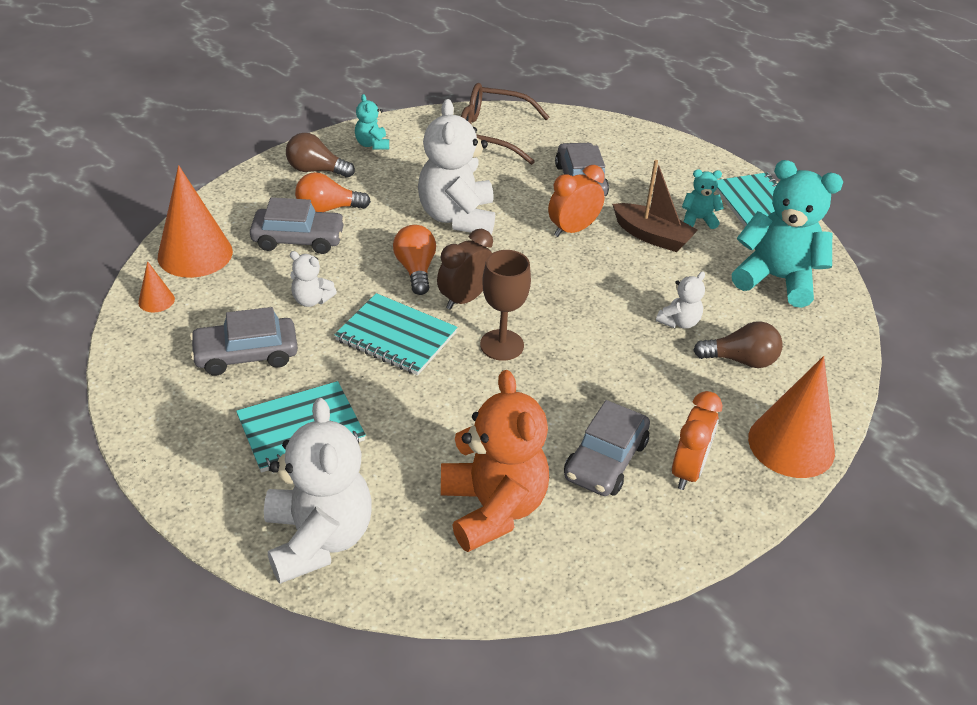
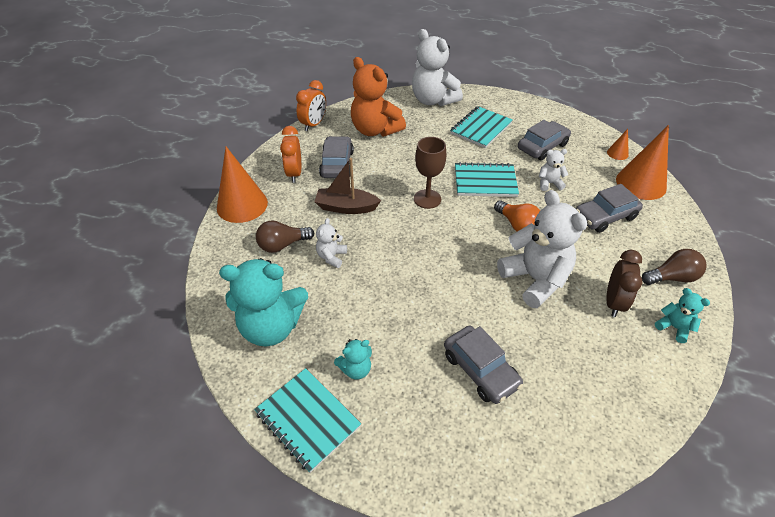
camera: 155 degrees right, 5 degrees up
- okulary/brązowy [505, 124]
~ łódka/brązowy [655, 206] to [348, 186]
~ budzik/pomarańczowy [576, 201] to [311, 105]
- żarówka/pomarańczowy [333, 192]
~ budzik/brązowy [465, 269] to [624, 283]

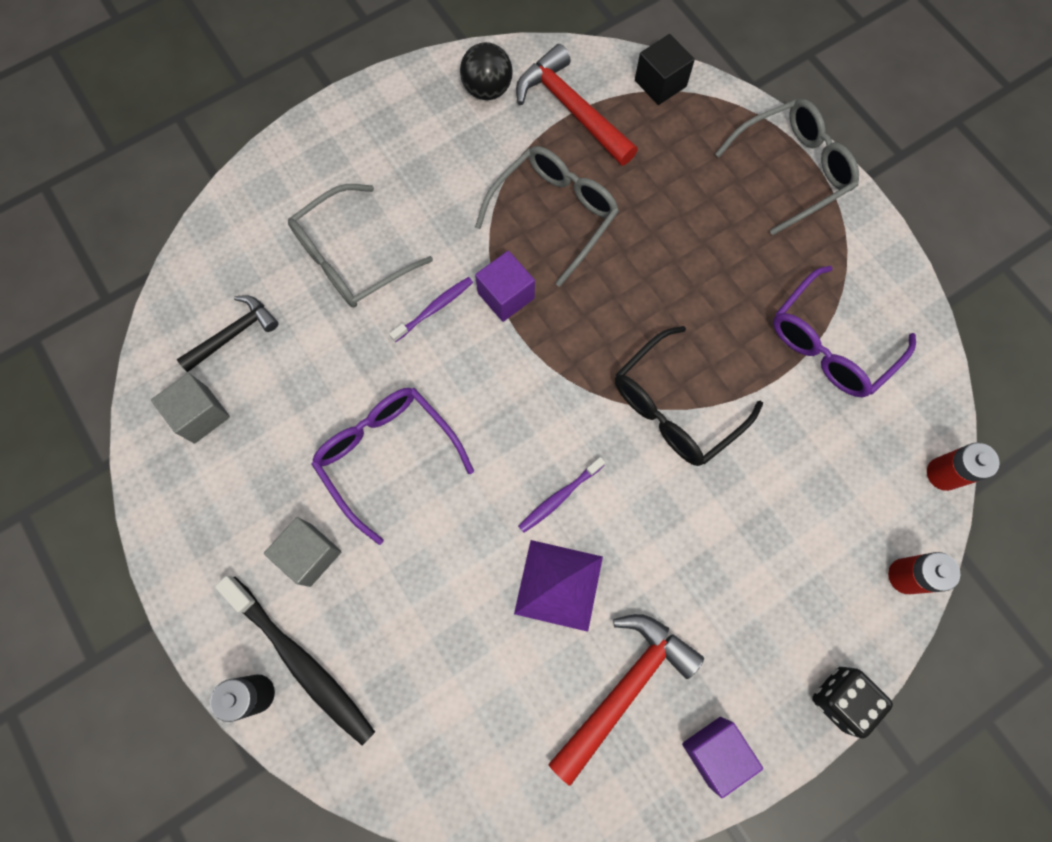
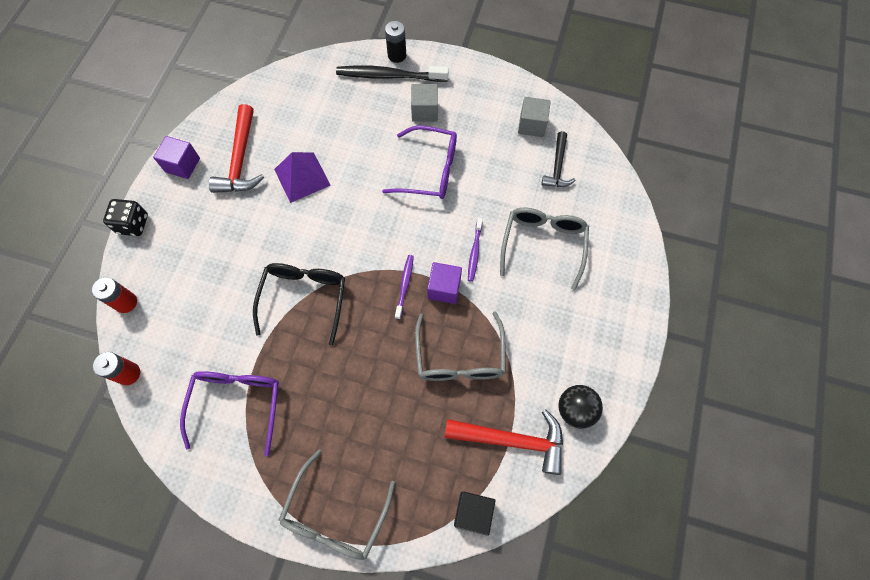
camera: 140 degrees right, 5 degrees down
~ szczoteczka do zębów/fioletowy [561, 495] to [404, 287]

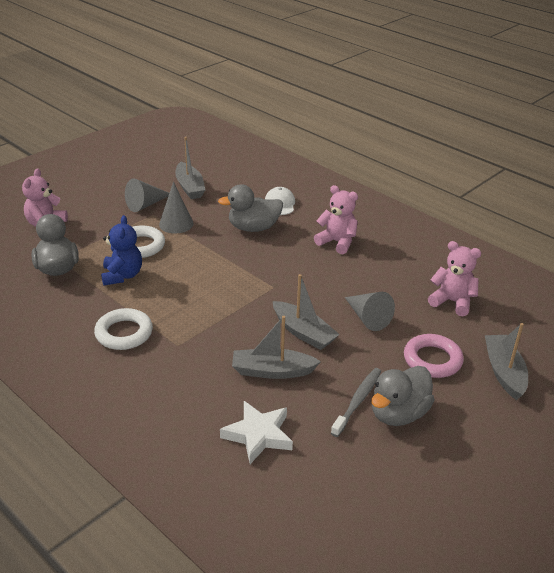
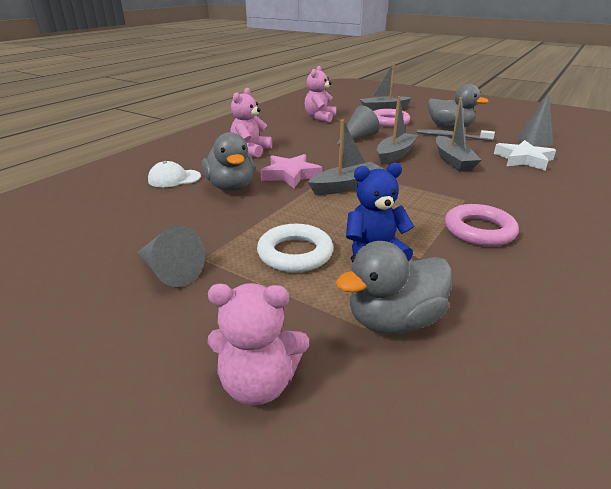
camera: 100 degrees left, 5 degrees down
~ łódka/szary [190, 168] to [346, 157]
~ stożek/szary [176, 207] to [535, 120]
~ pierścień/biały [123, 329] to pierścień/różowy [482, 225]
+ gwiazda/różowy [291, 171]

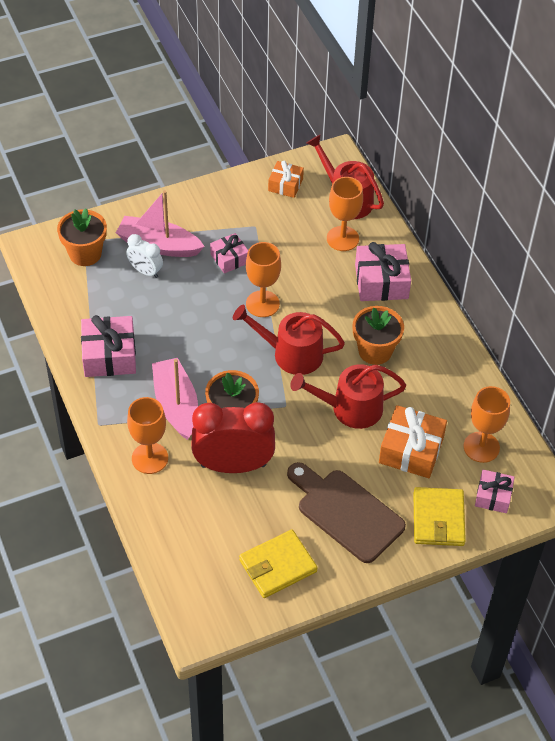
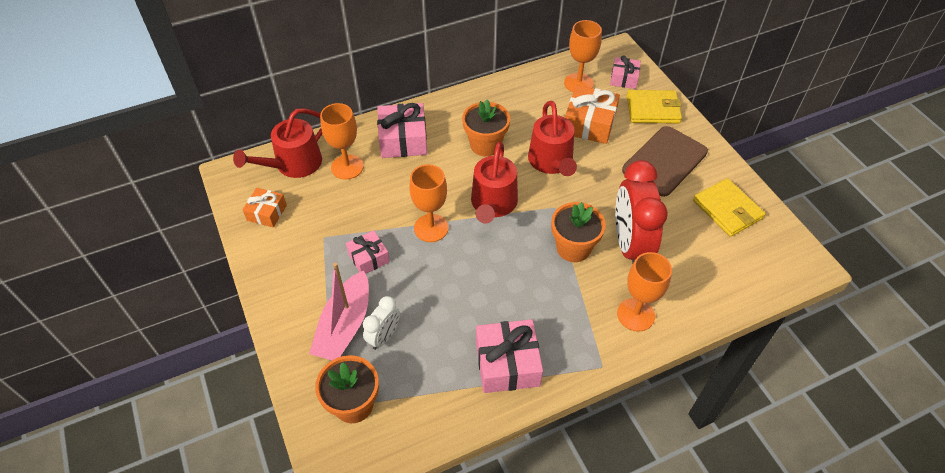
camera: 90 degrees left, 0 degrees up
- łódka/różowy [175, 399]

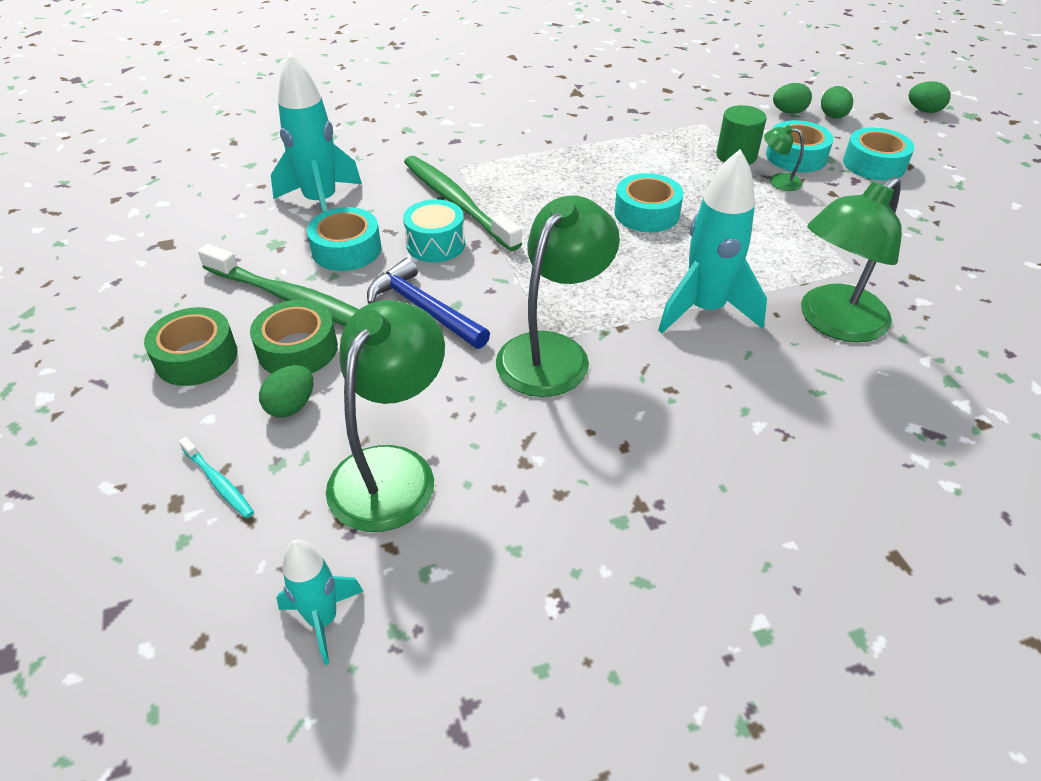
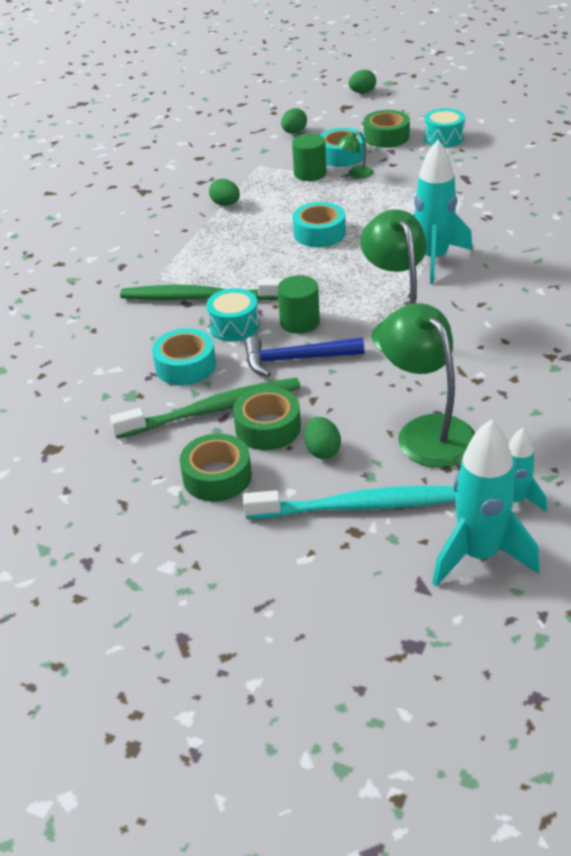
camera: 45 degrees left, 5 degrees down
~ rakieta/turkusowy [316, 133] to [486, 502]
~ jajko/zielony [837, 102] to [224, 192]
~ taśma klejąca/turkusowy [878, 153] to taśma klejąca/zielony [387, 129]
- lampka/zielony [851, 259]
~ szczoteczka do zębów/turkusowy [216, 477] = [349, 502] x2.22
+ bęben/turkusowy [444, 128]
+ walec/zielony [298, 304]

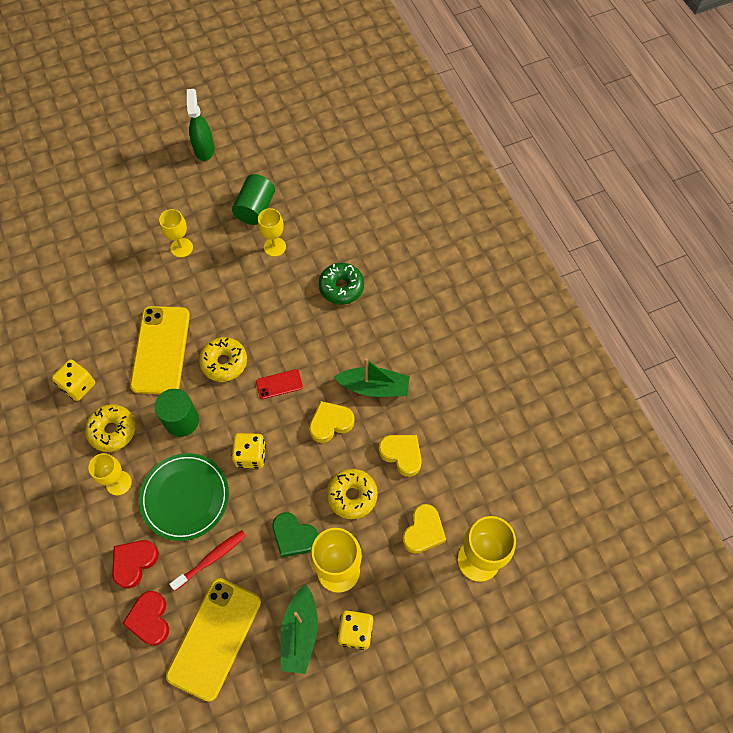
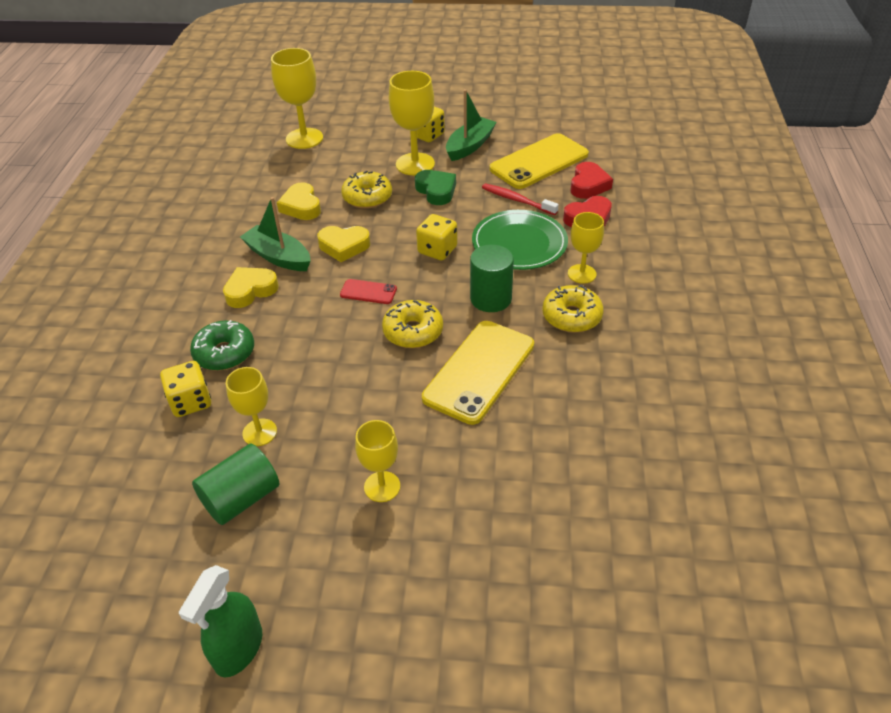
camera: 150 degrees left, 20 degrees down
~ kostka do gry/żółty [73, 380] to [185, 389]
~ serce/żółty [424, 529] to [251, 287]
~ szczoteczka do zębów/czerwony [207, 560] = [520, 199] 45 degrees clockwise

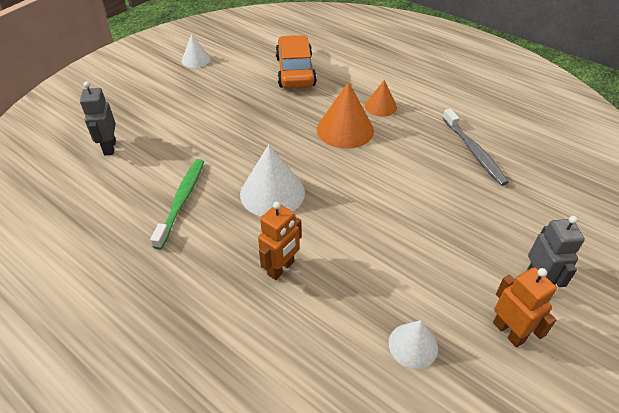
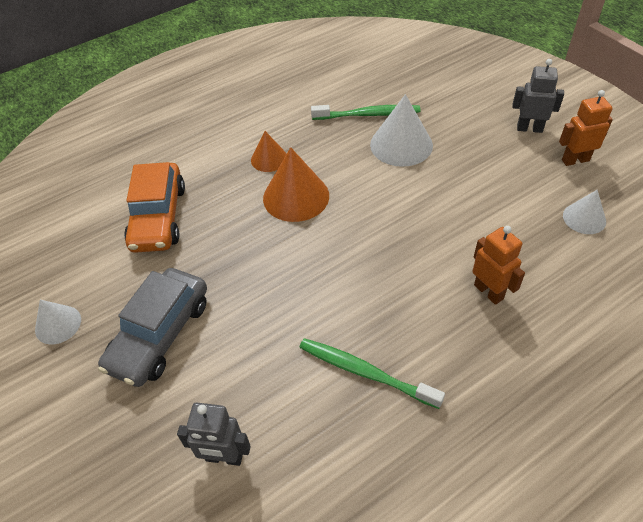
camera: 70 degrees left, 5 degrees up
~ samochód/pomarańczowy [296, 62] = [154, 207] 105 degrees counterclockwise
~ szczoteczka do zębów/szary [476, 147] to szczoteczka do zębów/zielony [365, 112]
~ stożek/biały [272, 180] to [401, 130]
+ samochód/szary [152, 327]

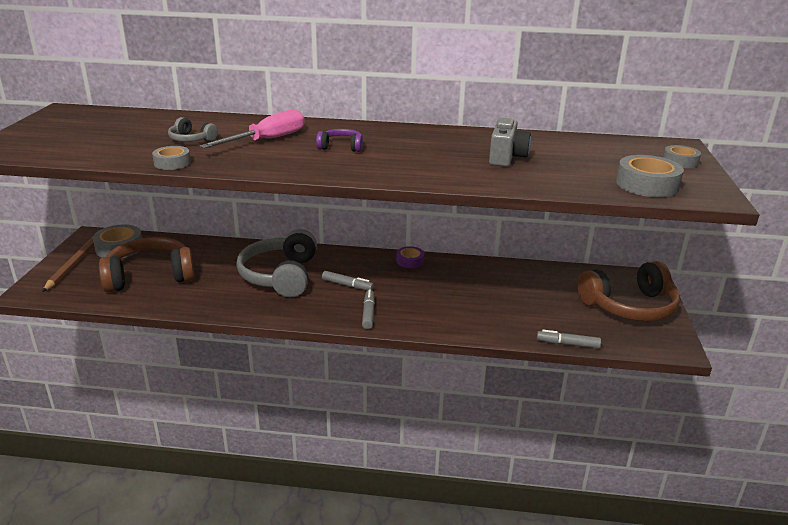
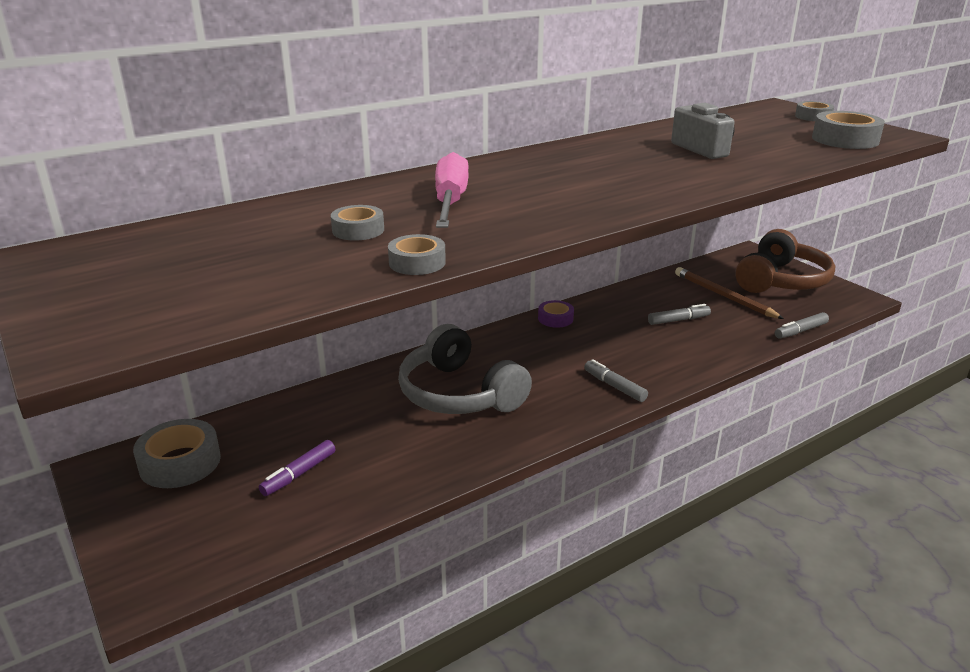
camera: 40 degrees left, 0 degrees up
~ słuchawki/szary [193, 129] to taśma klejąca/szary [357, 223]
- słuchawki/fioletowy [339, 140]
~ ołówek/brązowy [68, 264] to [729, 293]
~ słuchawki/brązowy [147, 264] to flamaster/fioletowy [297, 468]
~ flamaster/szary [348, 281] to [679, 314]

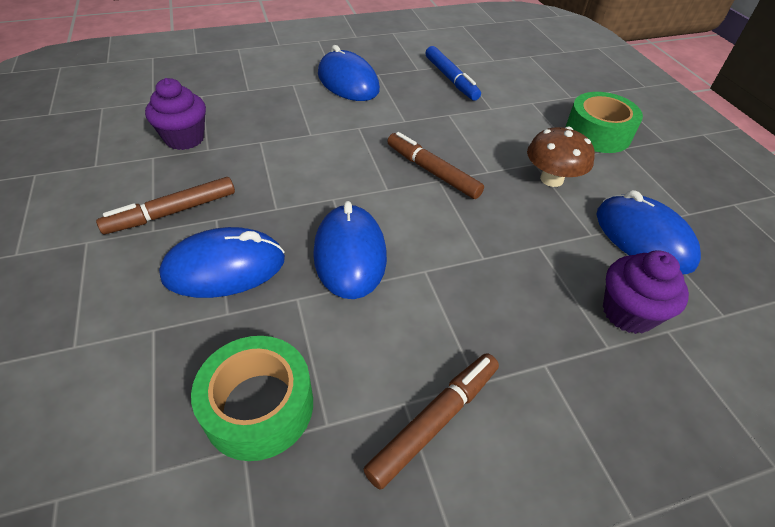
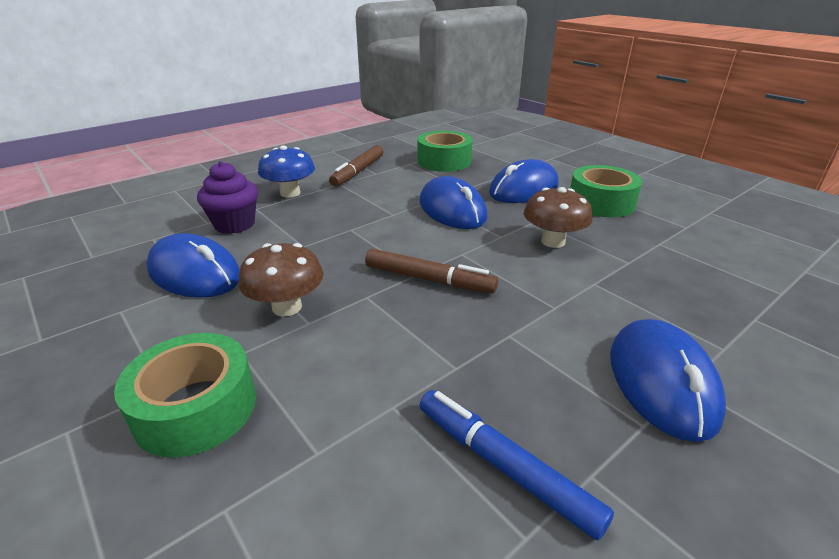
camera: 160 degrees right, 15 degrees down
~ myszka/niebieski [349, 73] = [668, 380] 60 degrees clockwise
- muffinka/fioletowy [175, 114]
~ flamaster/brązowy [165, 205] to taśma klejąca/zielony [606, 191]
+ grzyb/niebieski [286, 171]
+ grzyb/brązowy [558, 217]

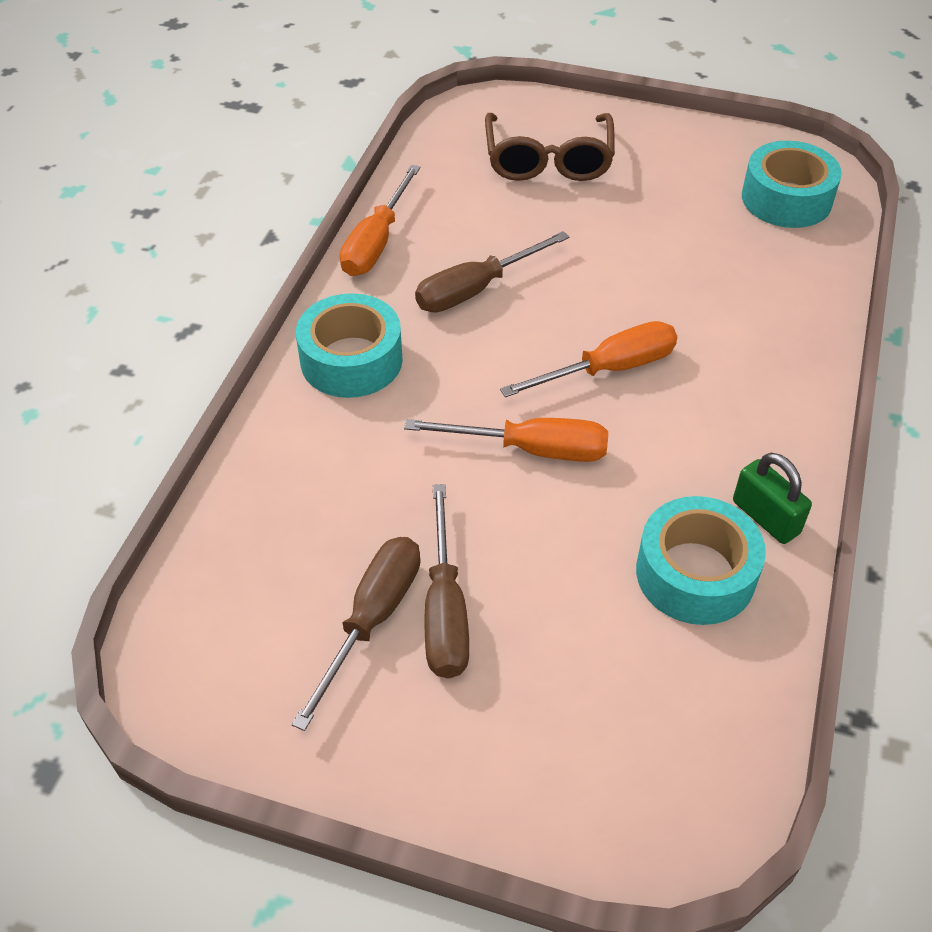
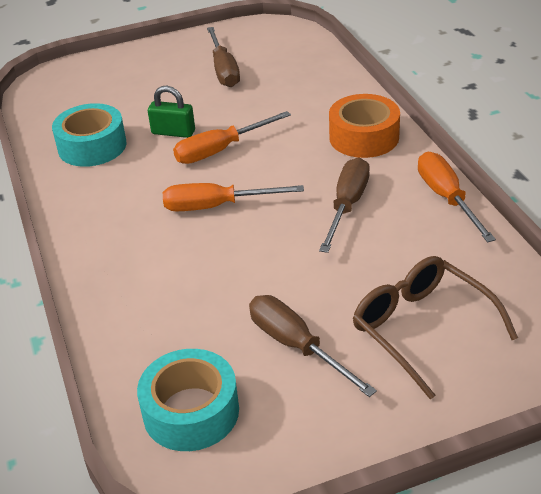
camera: 145 degrees right, 10 degrees down
~ taśma klejąca/turkusowy [349, 345] to taśma klejąca/pomarańczowy [364, 126]
~ śrubokręt/pomarańczowy [588, 359] = [233, 197] 60 degrees clockwise
~ kłódka/zielony [772, 498] to [171, 112]
~ śrubokręt/brązowy [447, 581] to [313, 346]

